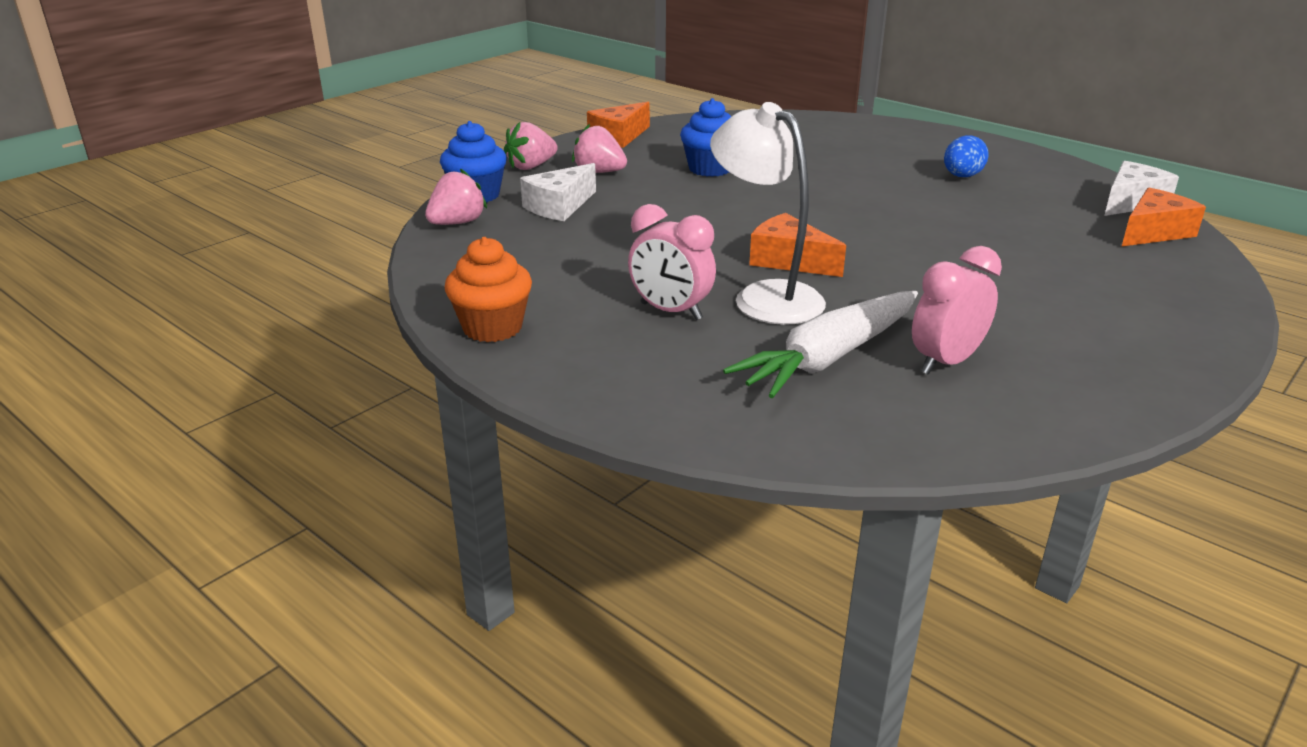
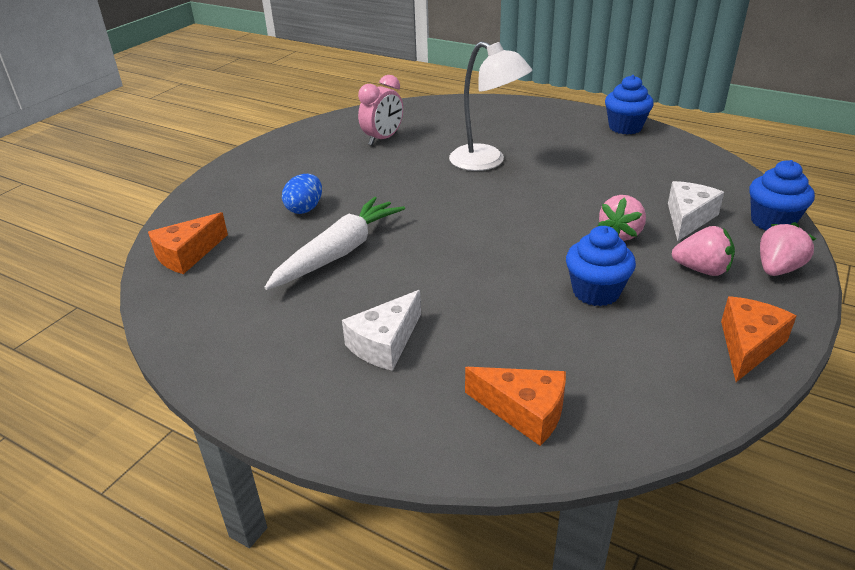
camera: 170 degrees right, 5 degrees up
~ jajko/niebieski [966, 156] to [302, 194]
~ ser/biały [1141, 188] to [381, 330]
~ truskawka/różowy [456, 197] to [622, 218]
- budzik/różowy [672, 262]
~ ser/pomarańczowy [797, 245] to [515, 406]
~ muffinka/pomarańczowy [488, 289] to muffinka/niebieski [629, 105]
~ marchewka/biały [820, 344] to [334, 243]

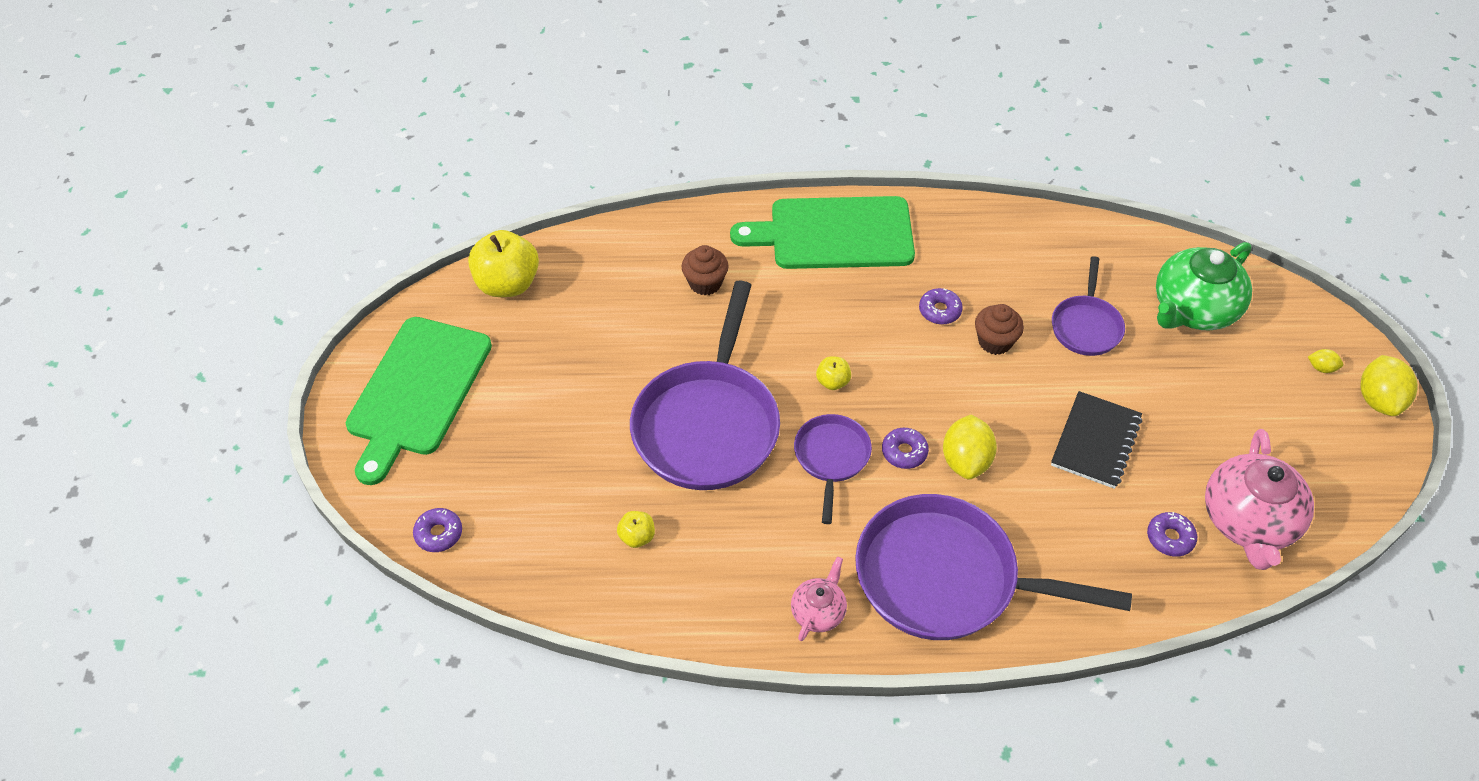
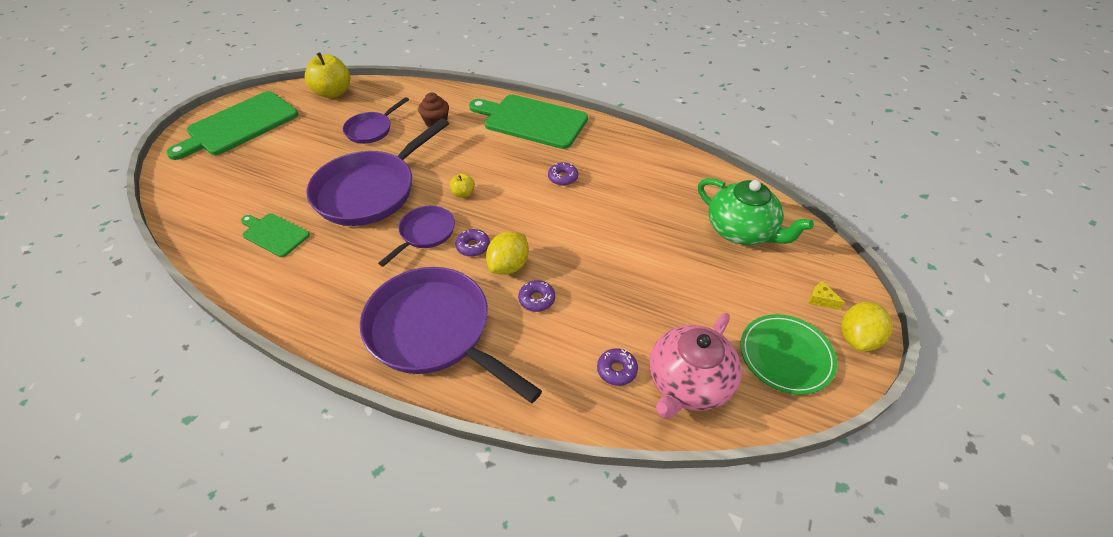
camera: 25 degrees right, 5 degrees down
~ imbryk/zielony [1204, 286] = [756, 211] 120 degrees counterclockwise
~ patelnia/fioletowy [1088, 306] to [376, 120]
- muffinka/brązowy [999, 329]
~ cytryna/żółty [1325, 361] to ser/żółty [826, 295]
- zeszyt/czarny [1096, 440]
~ donut/fioletowy [437, 530] to [536, 296]
~ jabłko/żółty [636, 529] to deska do krojenia/zielony [275, 235]
- imbryk/różowy [819, 599]
+ talerz/zielony [788, 354]

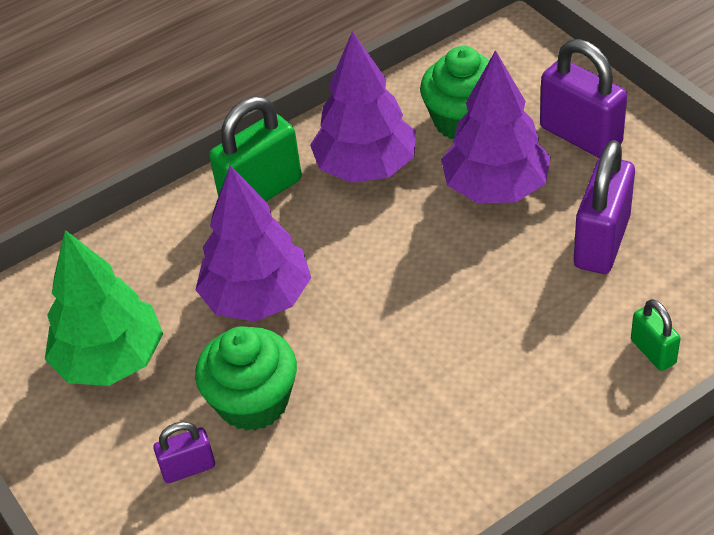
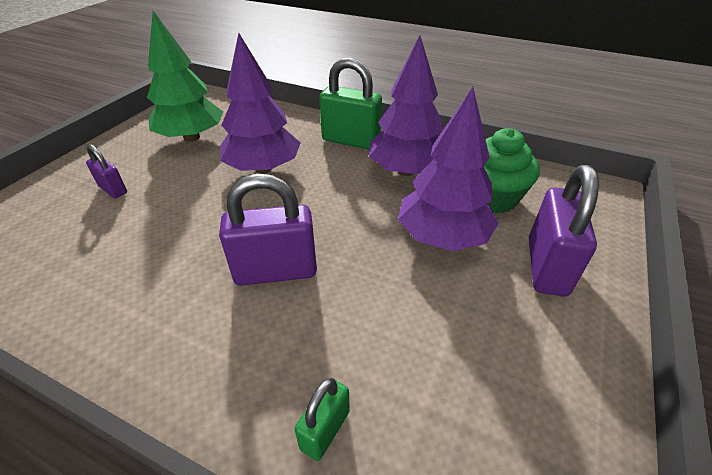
camera: 55 degrees right, 5 degrees down
~ kłódka/fioletowy [604, 207] to [268, 230]
- muffinka/zielony [246, 378]

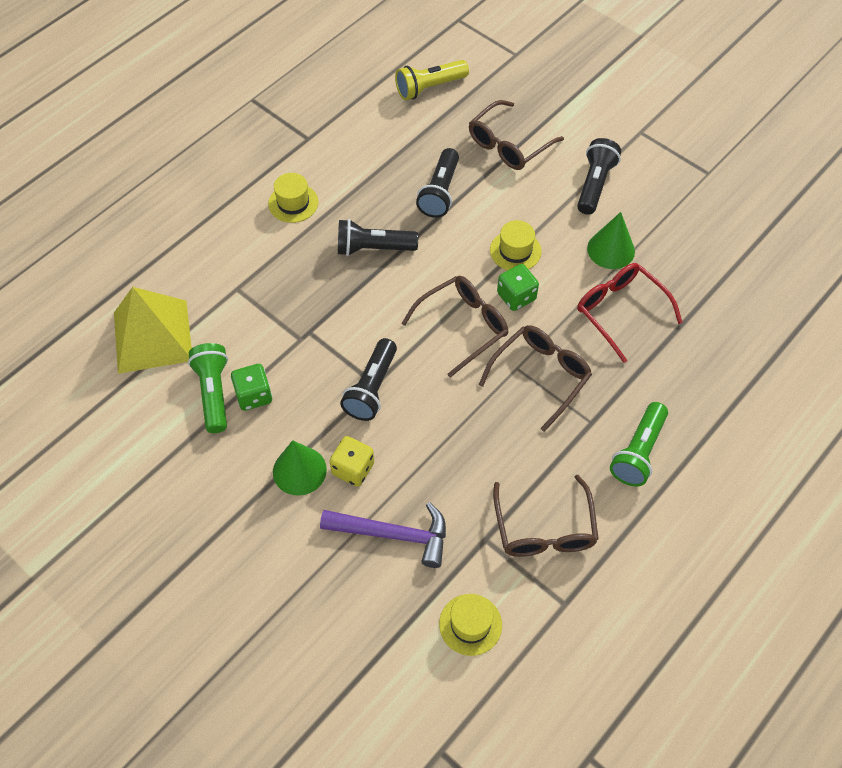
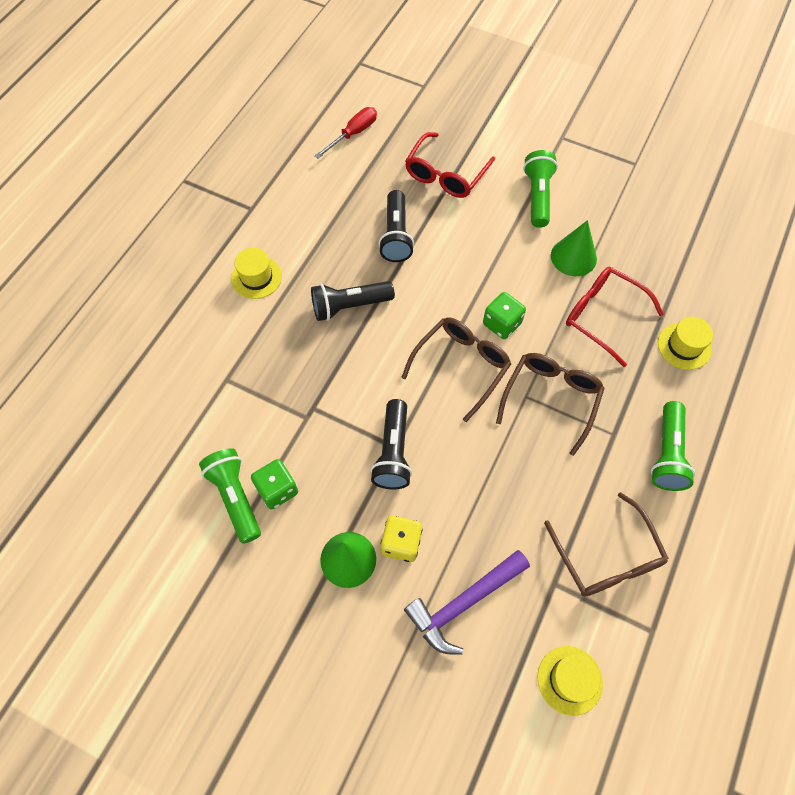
camera: 15 degrees left, 5 degrees up
~ latarka/żółty [432, 80] to śrubokręt/czerwony [346, 133]
~ okulary/brązowy [516, 135] to okulary/czerwony [450, 165]
~ latarka/czarny [599, 176] to latarka/zielony [540, 189]
~ kapelusz/żółty [516, 245] to [685, 343]
- piramida/żółty [153, 330]
~ młotek/fioletowy [383, 535] = [467, 602] 150 degrees clockwise

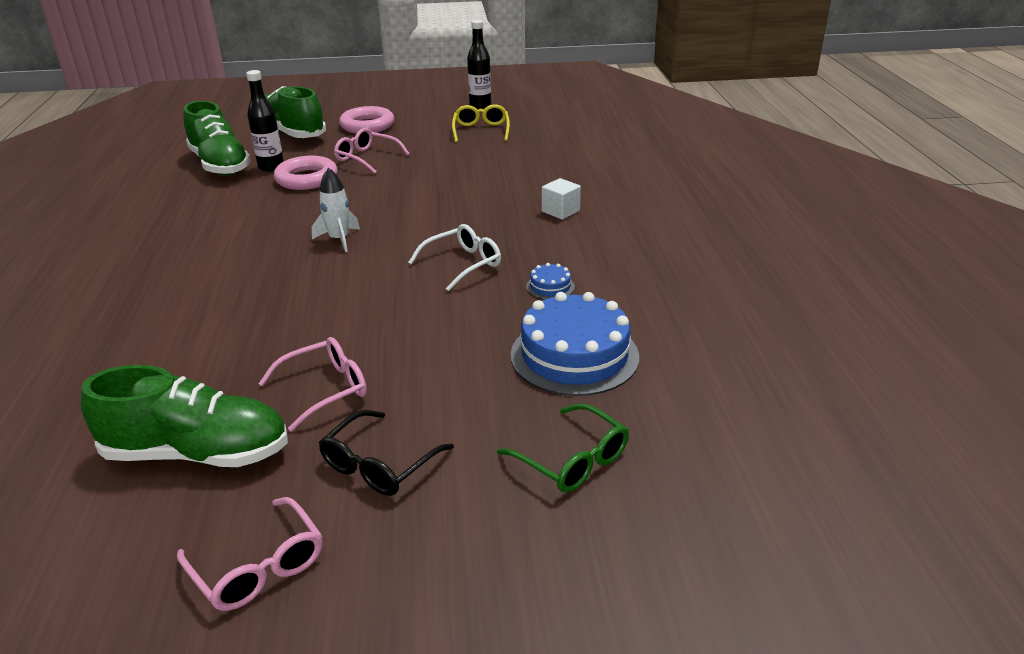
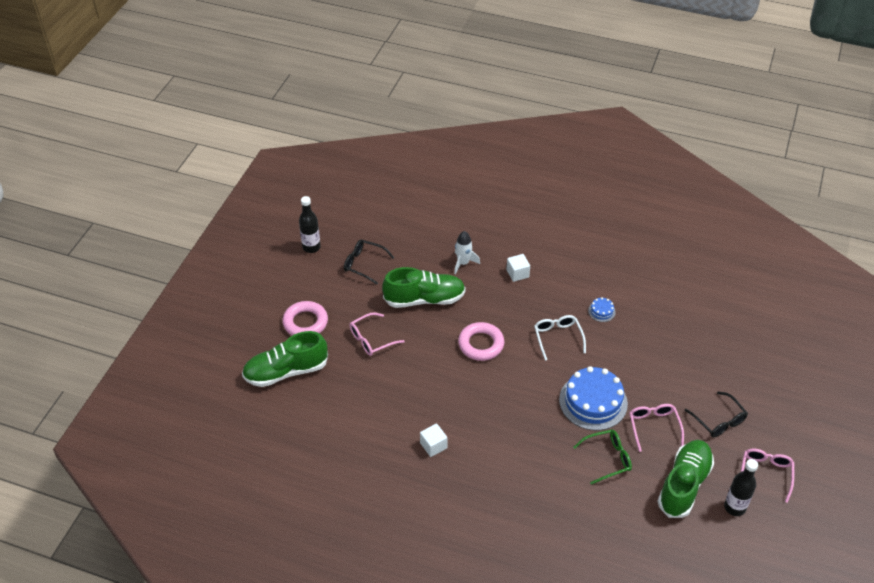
camera: 65 degrees left, 15 degrees up
~ butelka/czarny [265, 121] to [741, 487]
~ but/zielony [217, 138] to [424, 287]
~ okulary/żółty [481, 123] to okulary/czarny [369, 262]
~ pierścień/różowy [306, 173] to [481, 341]
~ rakieta/biały [336, 209] to [467, 252]
~ tort/niebieski [575, 344] to [593, 398]
~ okulary/zielony [563, 448] to [602, 457]
~ okulary/różowy [249, 554] = [767, 476] 60 degrees counterclockwise
+ sześcian/biały [434, 440]

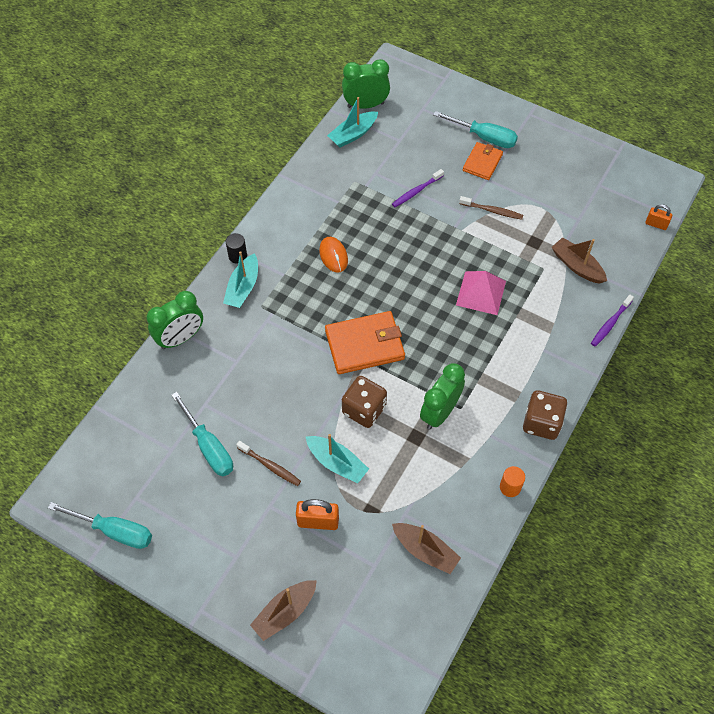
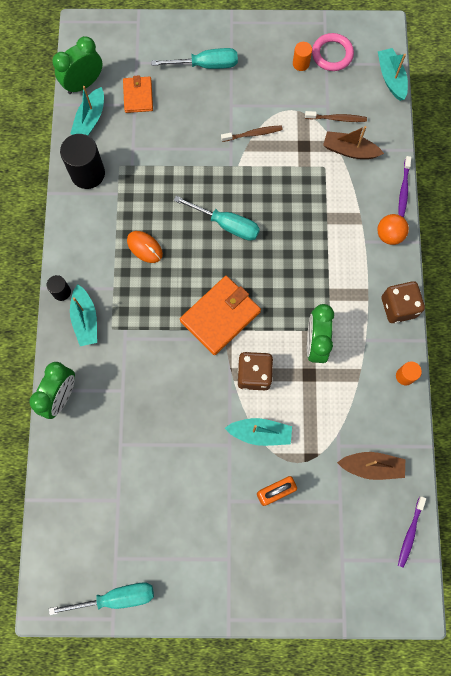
camera: 30 degrees left, 15 degrees up
~ portfel/pomarańczowy [483, 161] to [138, 94]
~ szczoteczka do zębów/fioletowy [418, 188] to [412, 532]
~ kłódka/pomarańczowy [658, 217] to łódka/turkusowy [393, 74]
- piramida/różowy [481, 293]
~ śrubokręt/turkusowy [202, 434] to [217, 218]
~ szczoteczka do zębów/brązowy [268, 463] to [336, 116]
- łódka/brązowy [283, 610]
+ pierścień/różowy [333, 52]
+ walec/pomarańczowy [302, 56]
+ walec/czarny [82, 161]
+ piłka/pomarańczowy [393, 229]

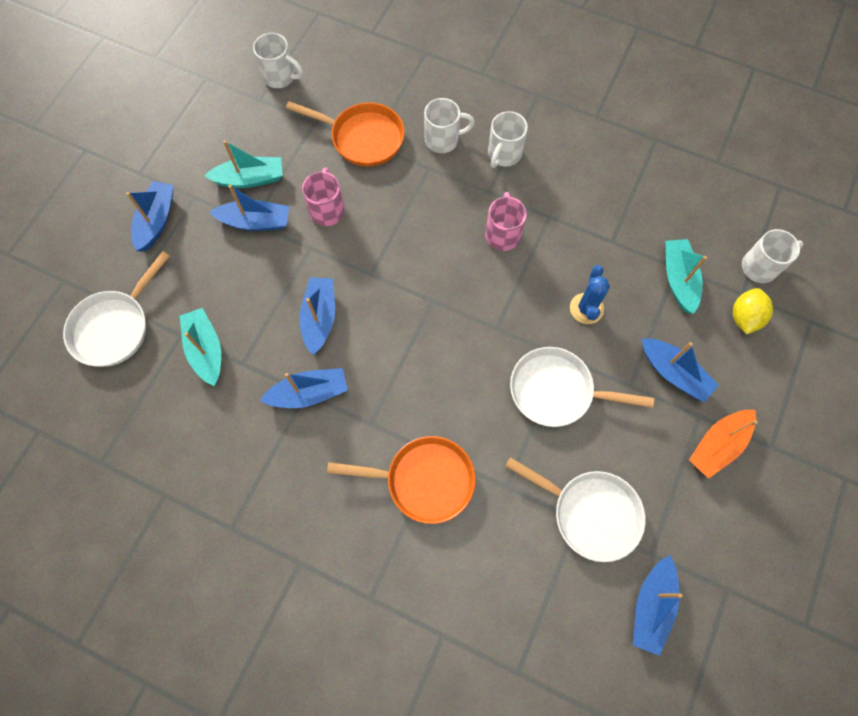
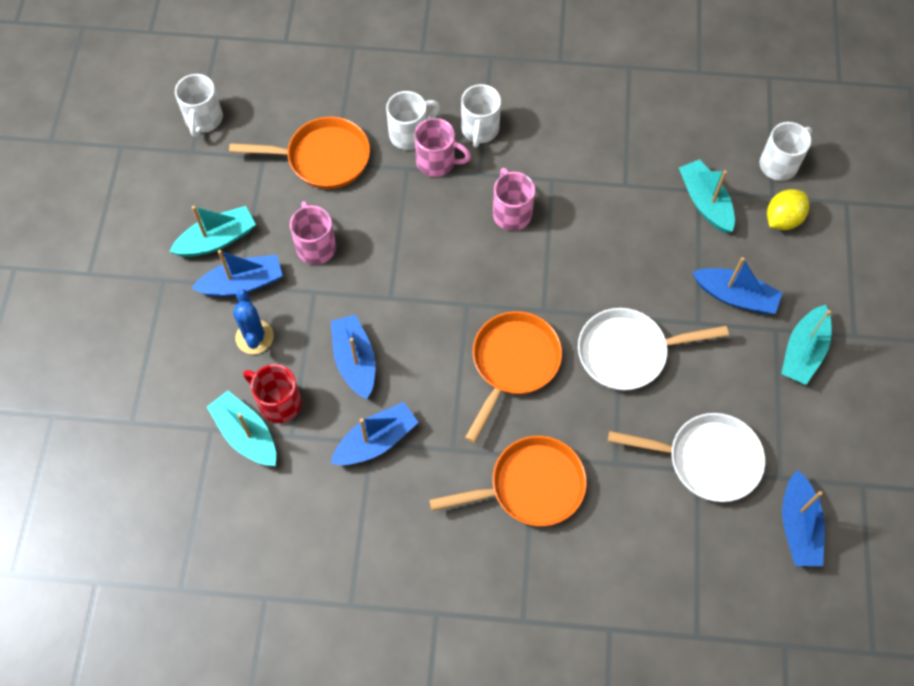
camera: 20 degrees left, 5 degrees down
~ kubek/biały [278, 60] = [199, 105] 90 degrees clockwise
- łódka/niebieski [150, 216]
- patelnia/biały [116, 309]
~ kaktus/niebieski [590, 294] to [253, 321]
~ cytryna/żółty [753, 311] = [788, 209] 45 degrees clockwise
~ łódka/pomarańczowy [723, 444] to łódka/turkusowy [806, 344]
+ kubek/różowy [442, 147]
+ patelnia/pomarańczowy [513, 377]
+ kubek/czerwony [272, 393]

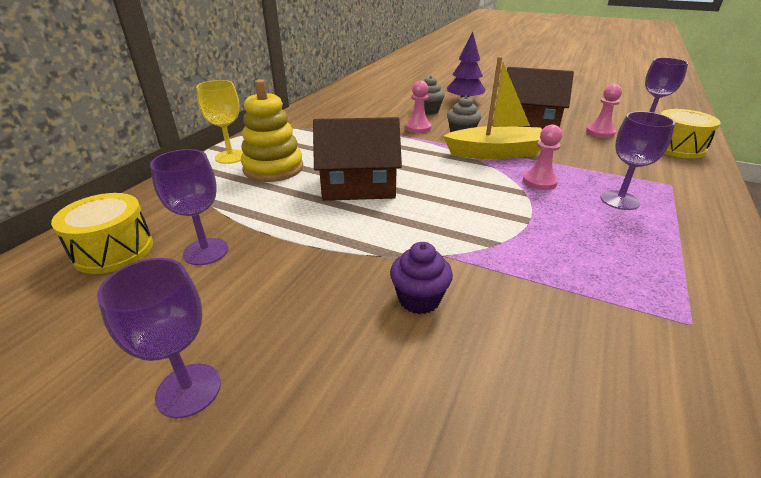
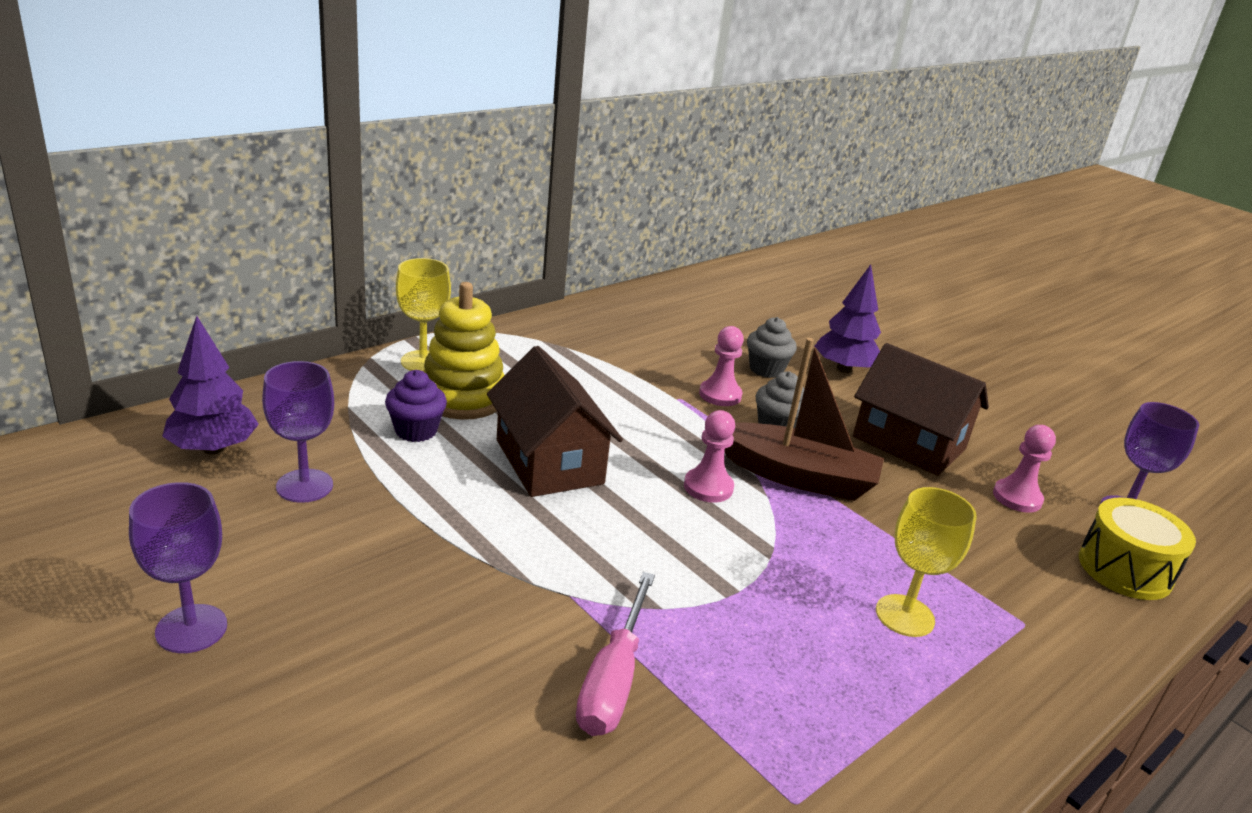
camera: 20 degrees right, 5 degrees down
~ łódka/żółty [492, 107] to łódka/brązowy [804, 419]
~ kielich/fioletowy [637, 160] to kielich/żółty [926, 562]
~ domek/brązowy [357, 159] = [555, 421] 45 degrees clockwise
~ pionek/różowy [542, 157] to [709, 456]
~ bęben/żółty [102, 233] to drzewko/fioletowy [210, 385]
~ muffinka/fioletowy [421, 278] to [416, 406]
+ śrubokręt/różowy [615, 654]

